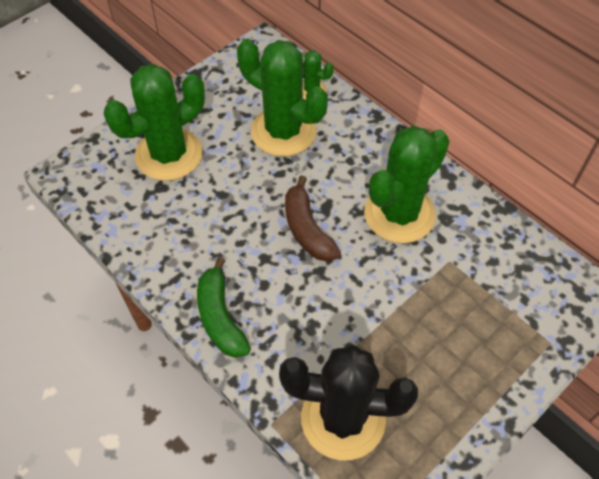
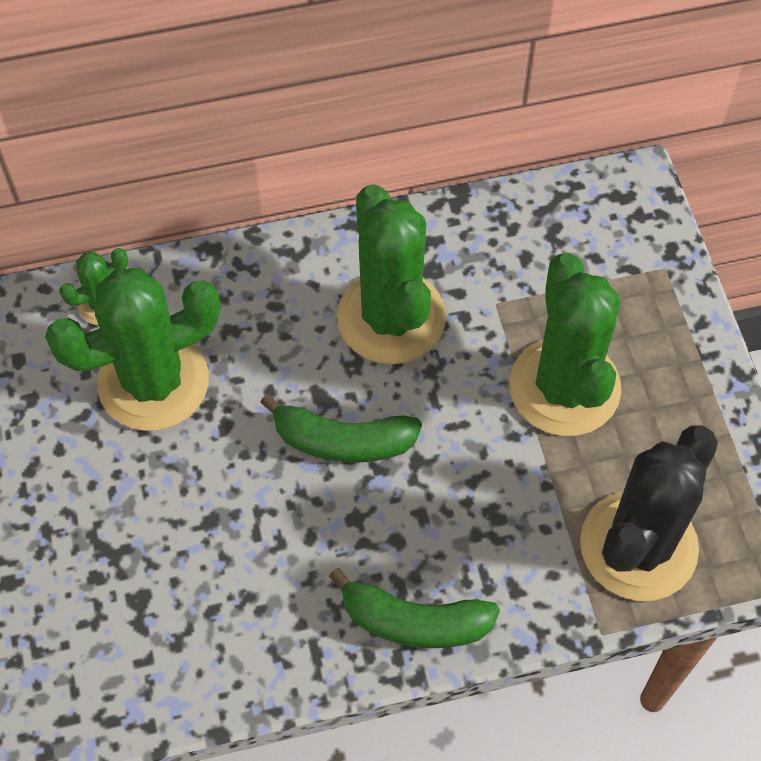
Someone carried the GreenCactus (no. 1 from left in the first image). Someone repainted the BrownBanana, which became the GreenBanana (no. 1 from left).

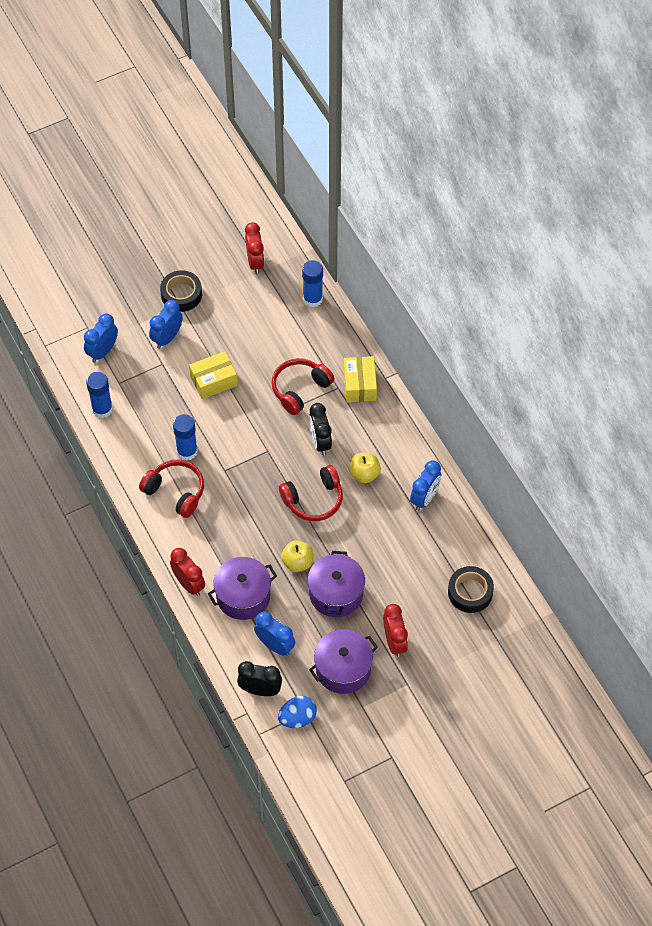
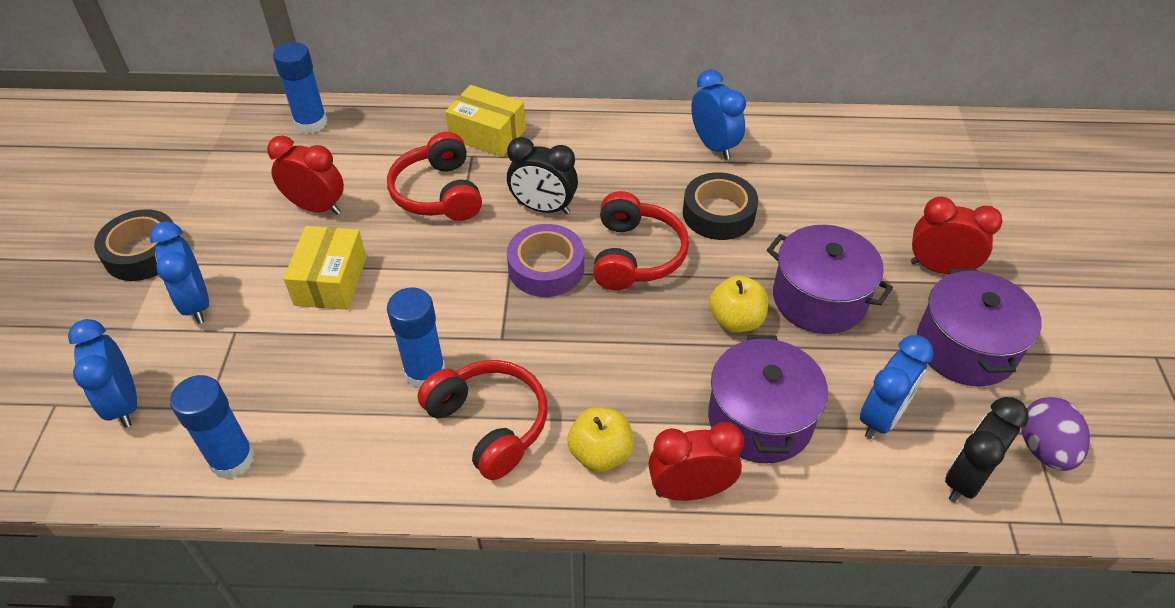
Someone carried the RedClock (no. 2 from left in the first image). Someone carried the YellowApple (no. 2 from left in the first image). Someone rotated the RedHeadphones (no. 1 from left in the first image) by 75 degrees clockwise. Someone carried the BlackTape (no. 2 from left). Someone rotated the BlueClock (no. 3 from left in the first image) by 150 degrees clockwise. Someone repainted the BlueEgg, which became the PurpleEgg. Someone put down the PurpleTape.

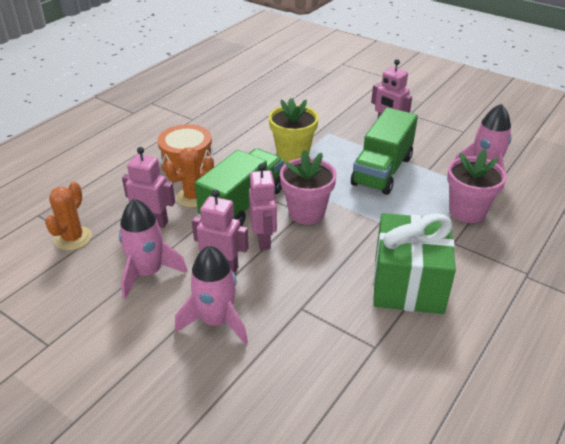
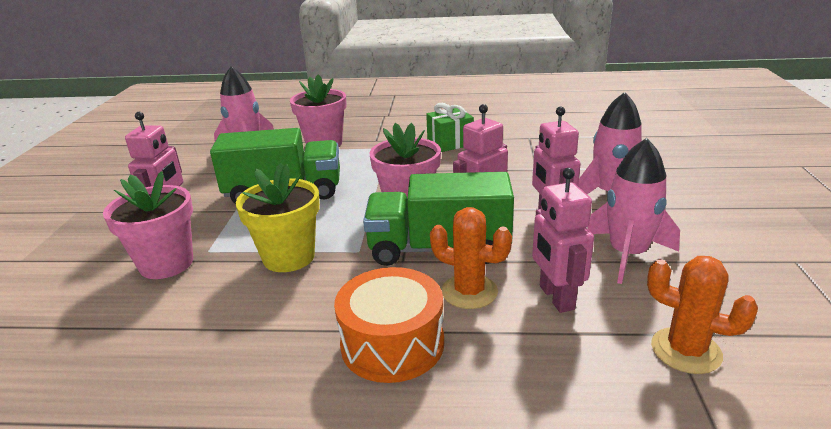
Someone rotated the OrangeCactus (no. 1 from left in the first image) by 45 degrees clockwise. Someone scaled the GreenGift by 0.55. Someone put down the PinkFlowerPot (no. 1 from left).

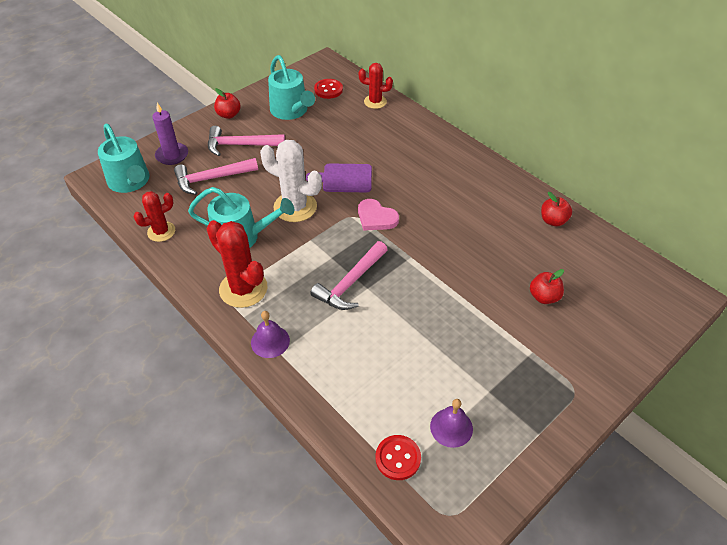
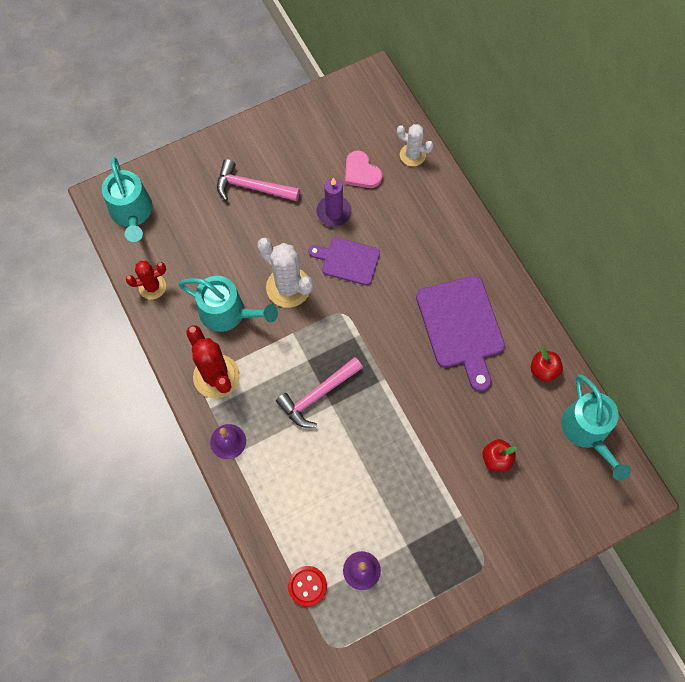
Someone carried the TurquoiseWateringCan (no. 3 from left). Someone repainted the RedCactus (no. 3 from left), which became the WhiteCactus (no. 2 from left). Someone took away the RedButton (no. 1 from left). Someone took away the RedApple (no. 1 from left). Someone carried the PurpleCandle. Someone took away the PinkHammer (no. 1 from left). Someone carried the PinkHeart. Someone put down the PurpleCuttingBoard (no. 2 from left).

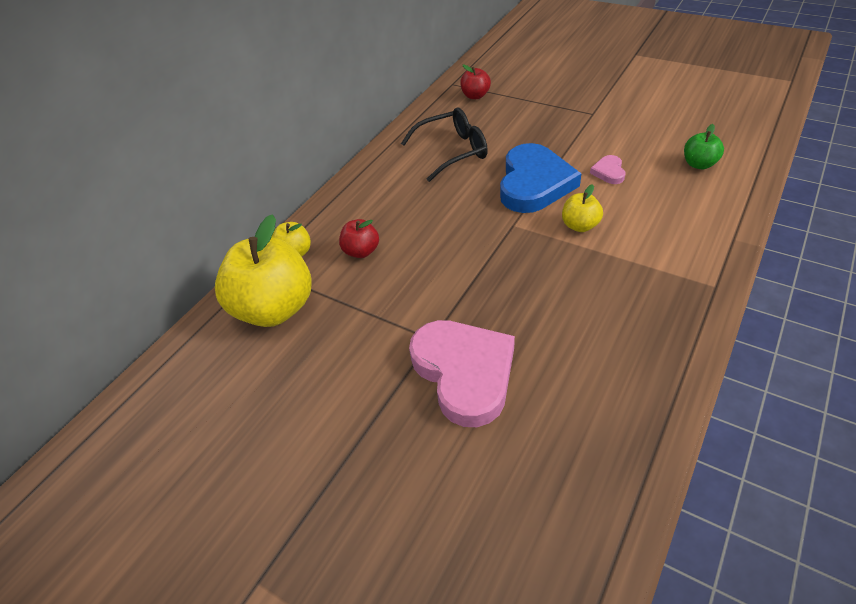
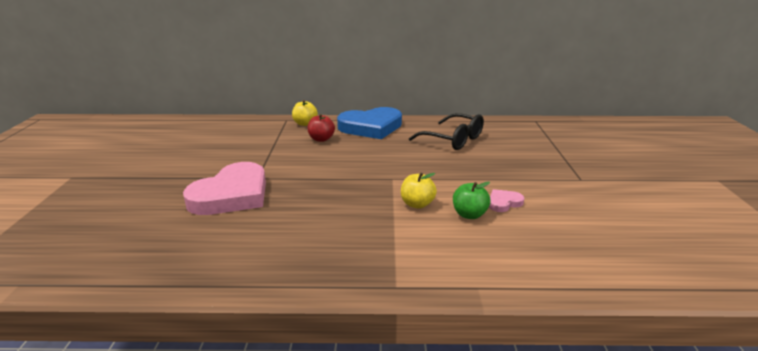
Someone took away the RedApple (no. 2 from left). Someone carried the GreenApple. Someone carried the BlueHeart. Someone took away the YellowApple (no. 1 from left).

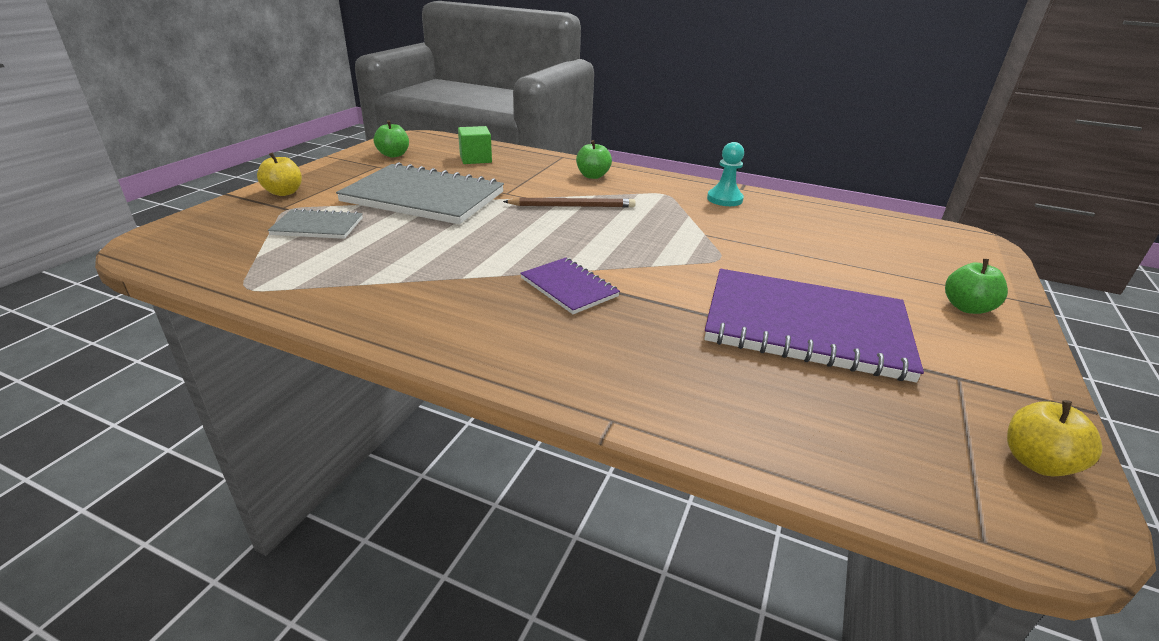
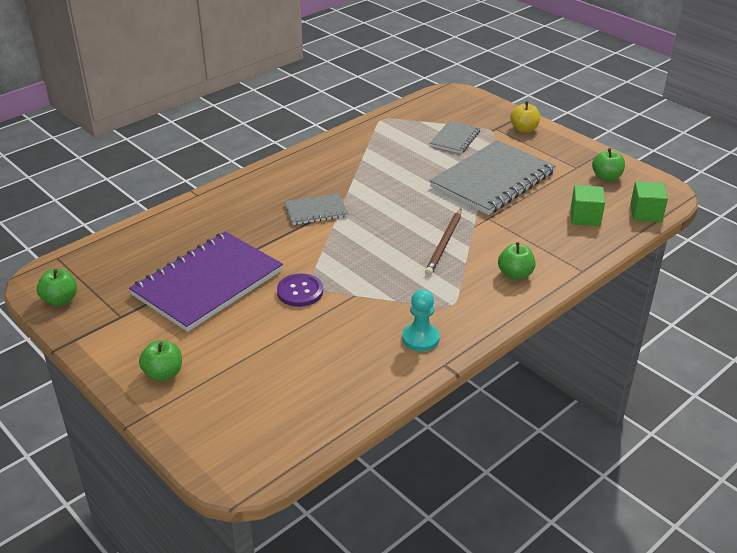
Someone repainted the PurpleNotebook (no. 1 from left), which became the GreyNotebook (no. 1 from left). Someone repainted the YellowApple (no. 2 from left), which became the GreenApple (no. 1 from left). Someone put down the GreenCube (no. 2 from left). Someone put down the PurpleButton.

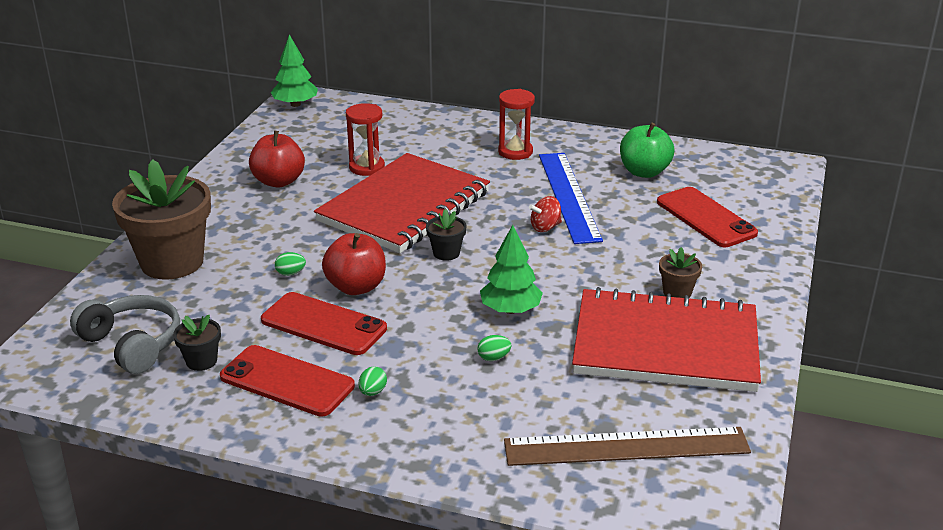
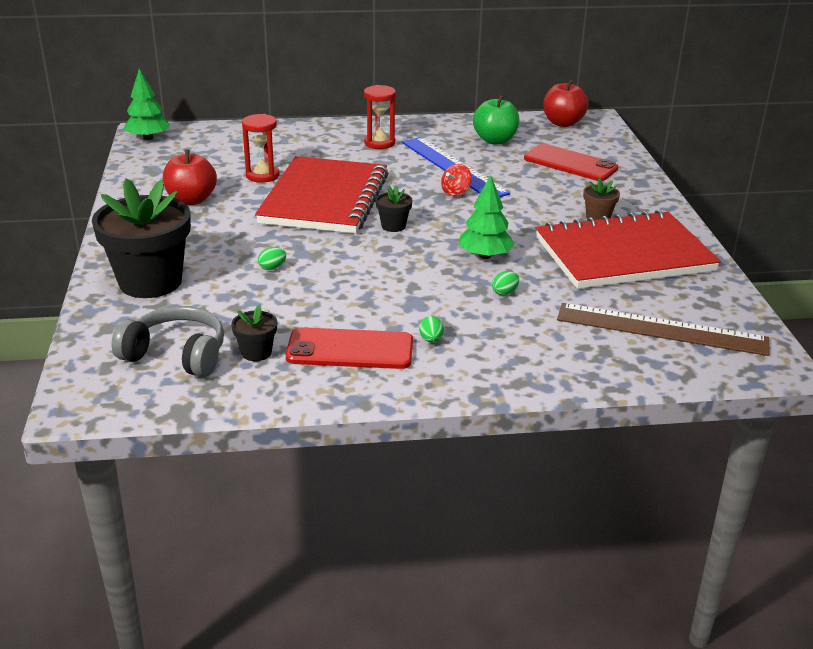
Someone repainted the BrownFlowerPot (no. 1 from left), which became the BlackFlowerPot (no. 1 from left). Someone carried the RedApple (no. 2 from left). Someone took away the RedPhone (no. 2 from left). Someone rotated the BrownRuler by 45 degrees clockwise.

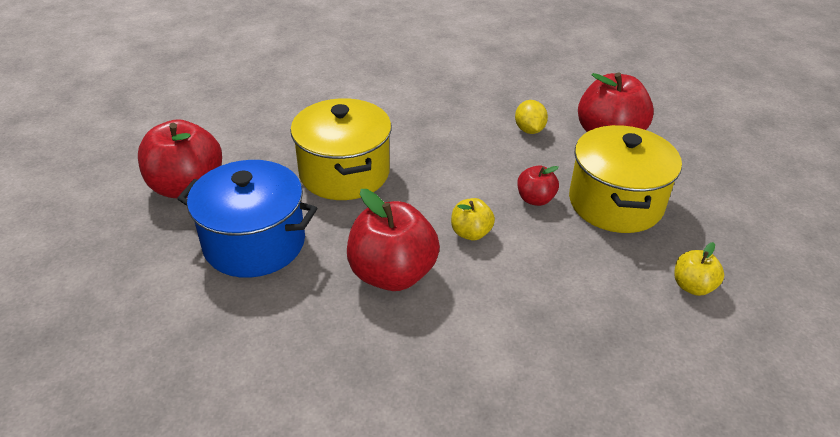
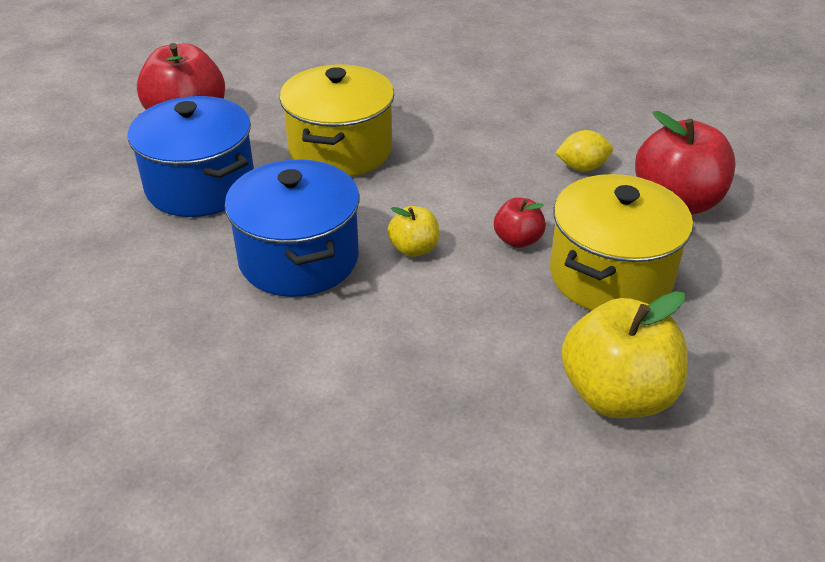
Someone rotated the YellowLemon by 60 degrees clockwise. Someone swapped the RedApple (no. 2 from left) for the BluePot (no. 2 from left). Someone scaled the YellowApple (no. 2 from left) by 1.95.

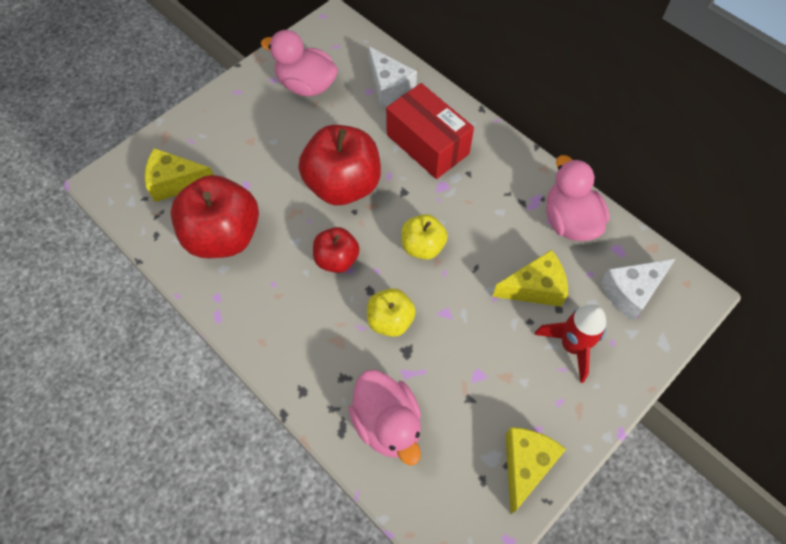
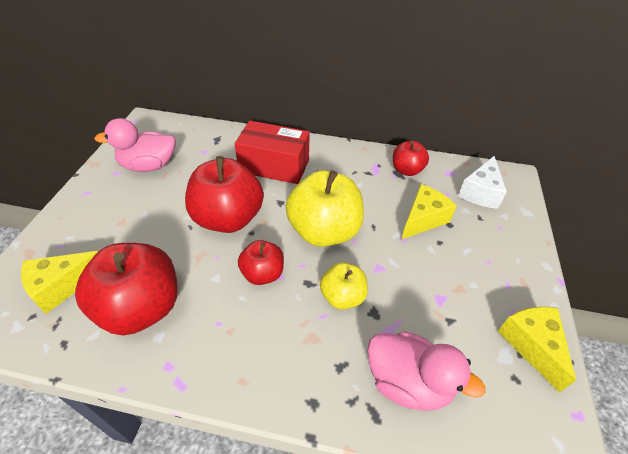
Someone took away the WhiteCheese (no. 1 from left). Someone swapped the PinkDuck (no. 3 from left) for the RedApple (no. 4 from left). Someone scaled the YellowApple (no. 2 from left in the first image) by 1.82. Someone took away the RedRocket.

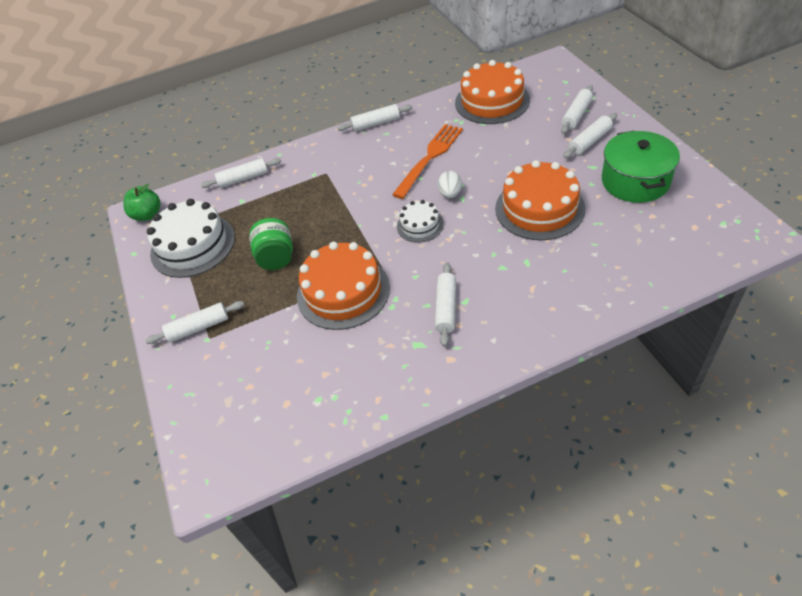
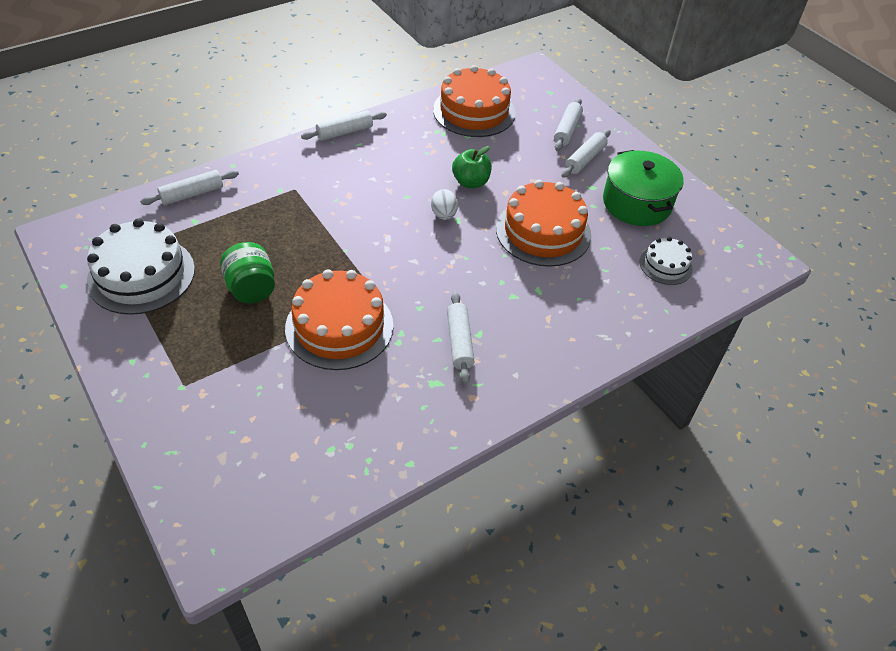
Someone took away the OrangeFork. Someone carried the GreenApple. Someone carried the WhiteCake (no. 2 from left). Someone took away the WhiteRollingPin (no. 1 from left).

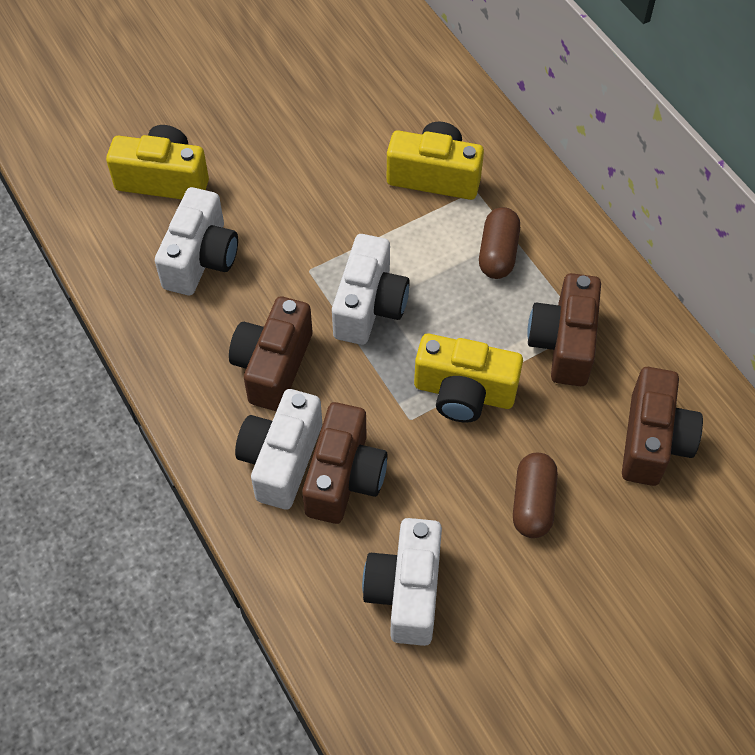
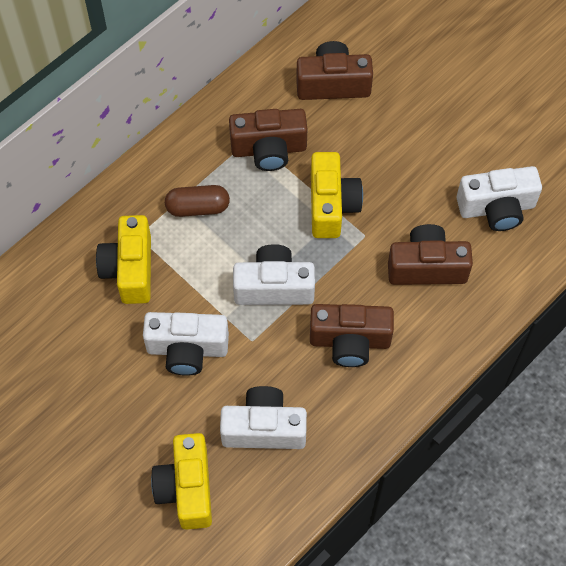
Someone carried the WhiteCamera (no. 2 from left in the first image). Someone took away the BrownCapsule (no. 2 from left).

